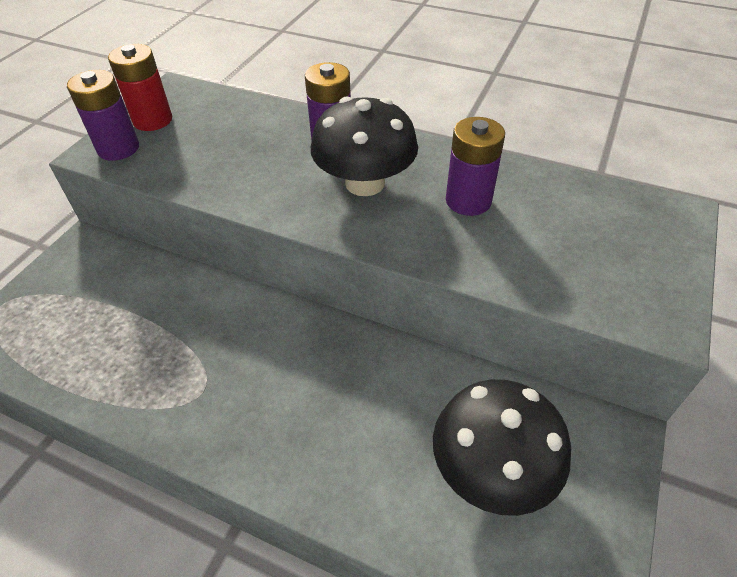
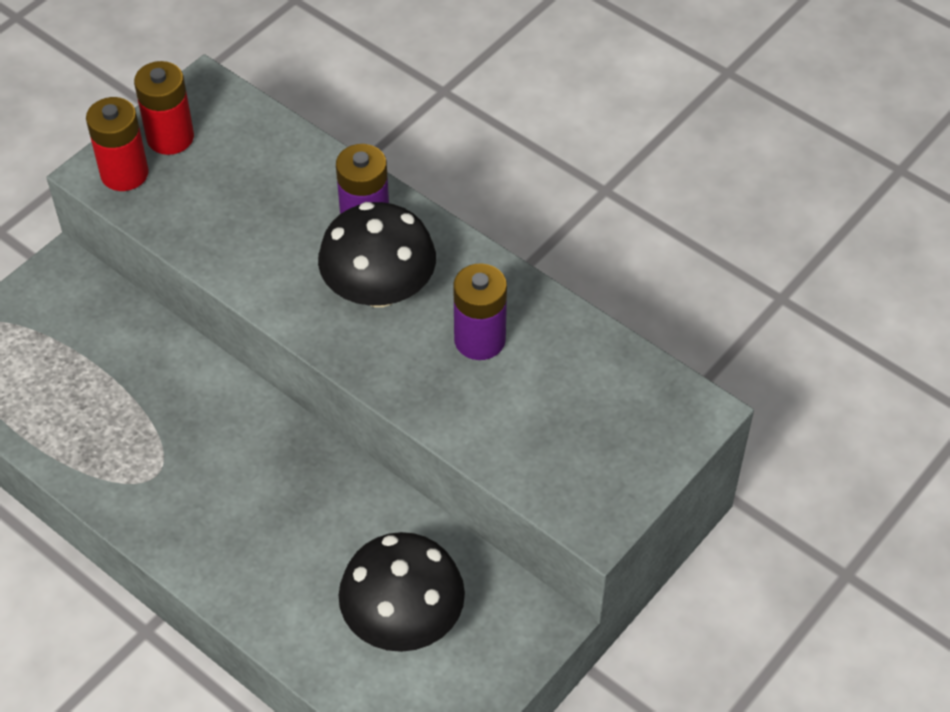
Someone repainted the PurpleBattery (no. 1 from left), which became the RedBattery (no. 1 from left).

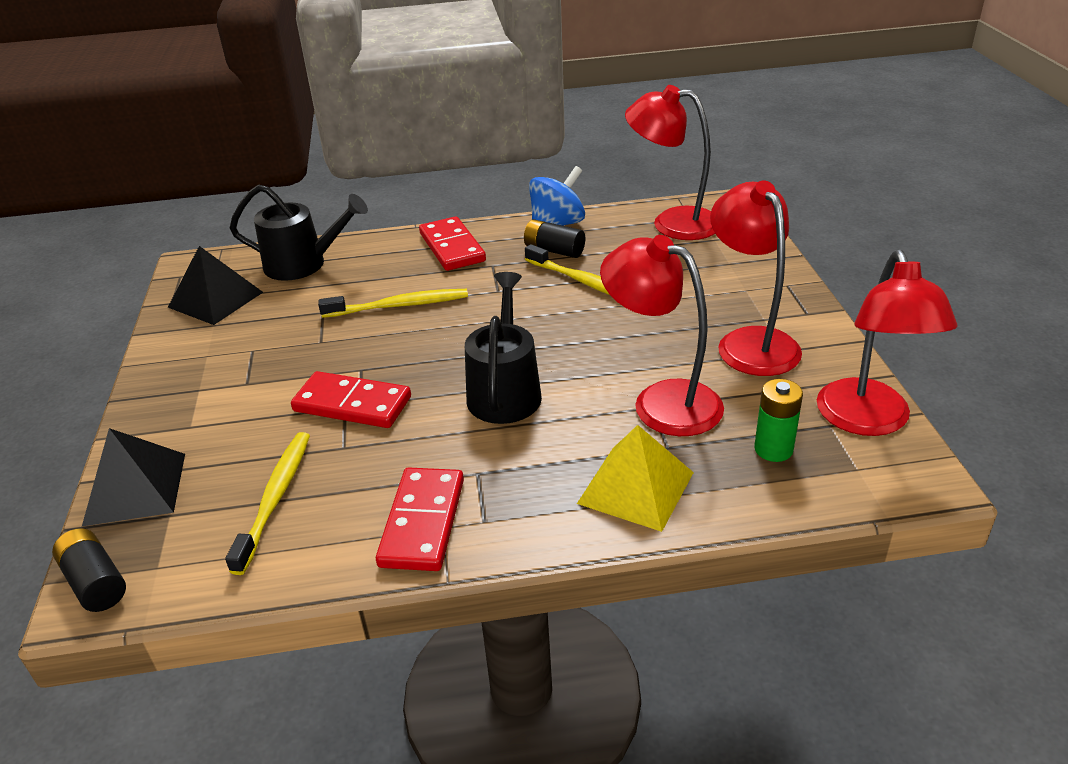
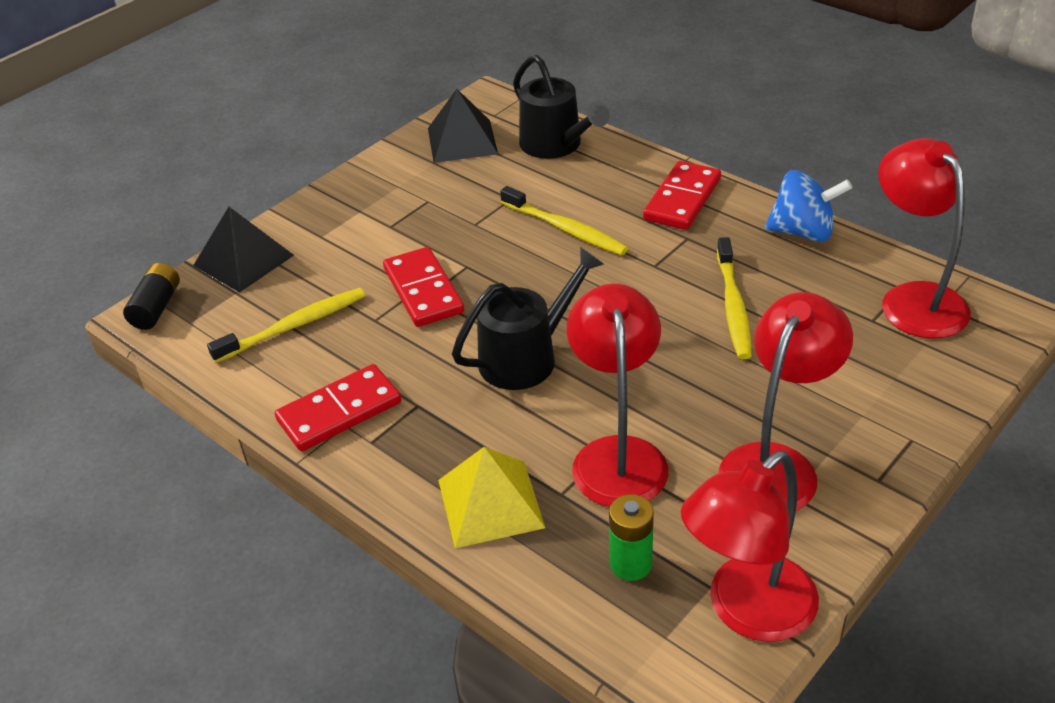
Someone took away the BlackBattery (no. 2 from left).

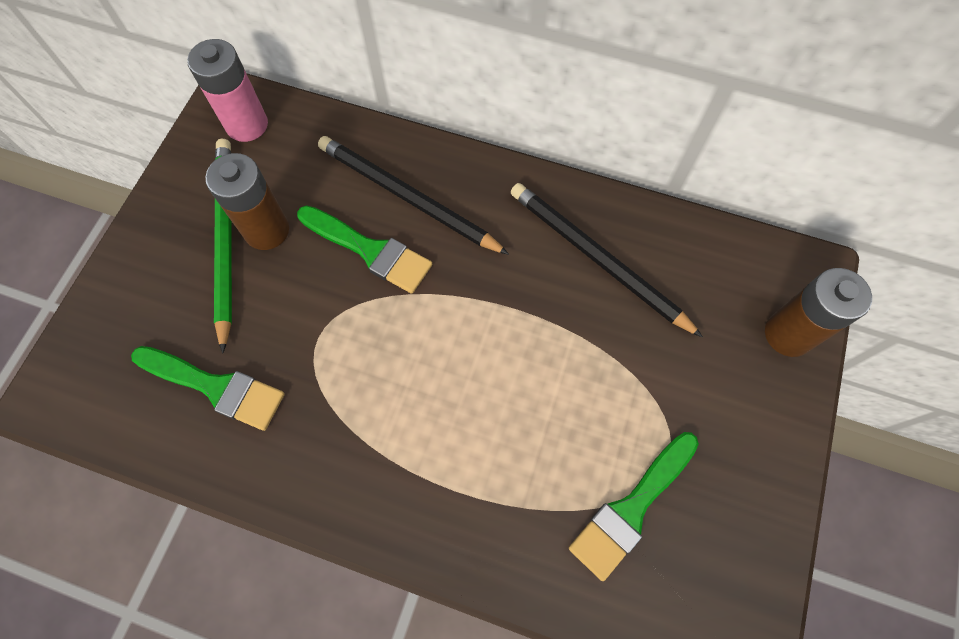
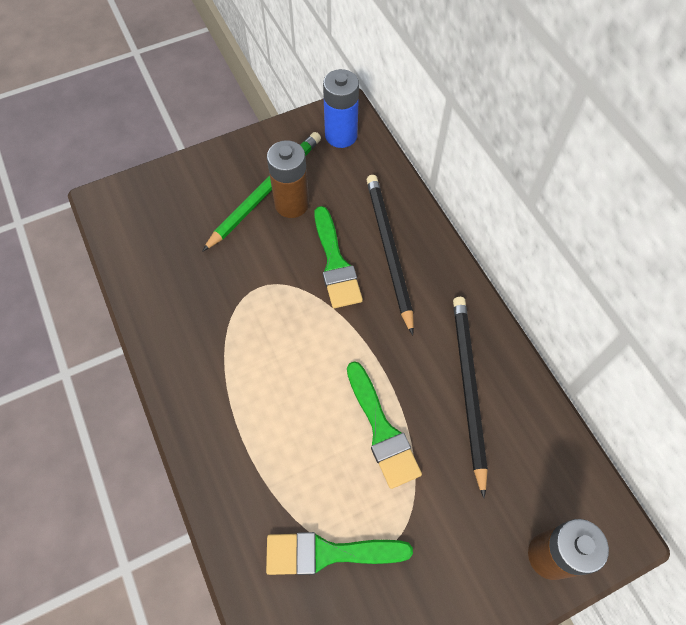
Someone repainted the PinkBattery, which became the BlueBattery. Someone carried the GreenBrush (no. 1 from left in the first image).

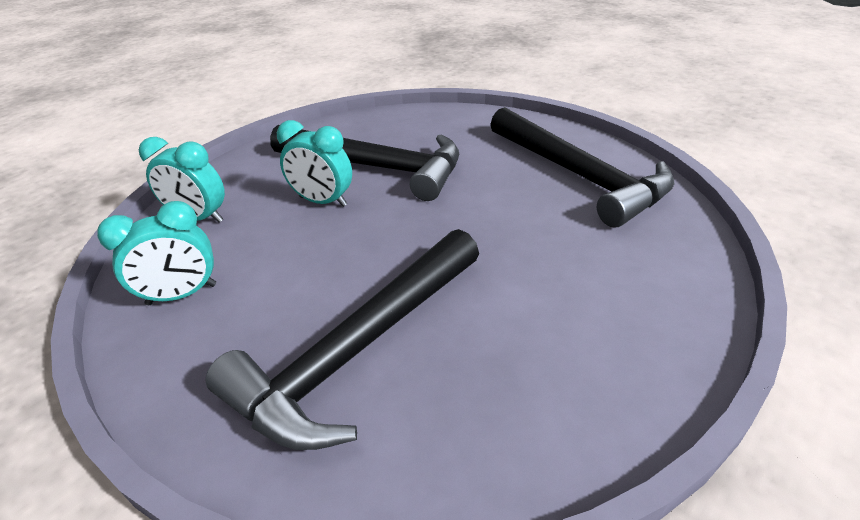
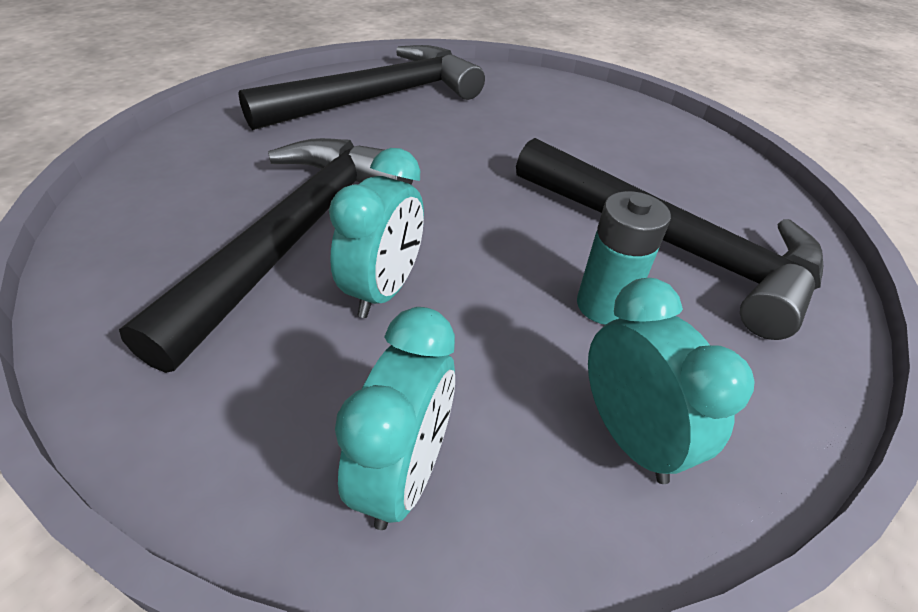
Someone put down the TurquoiseBattery.

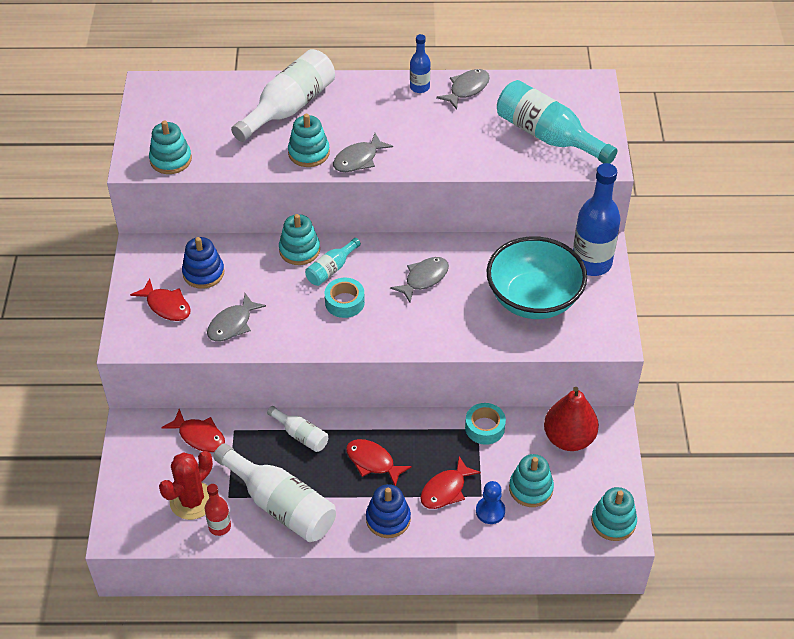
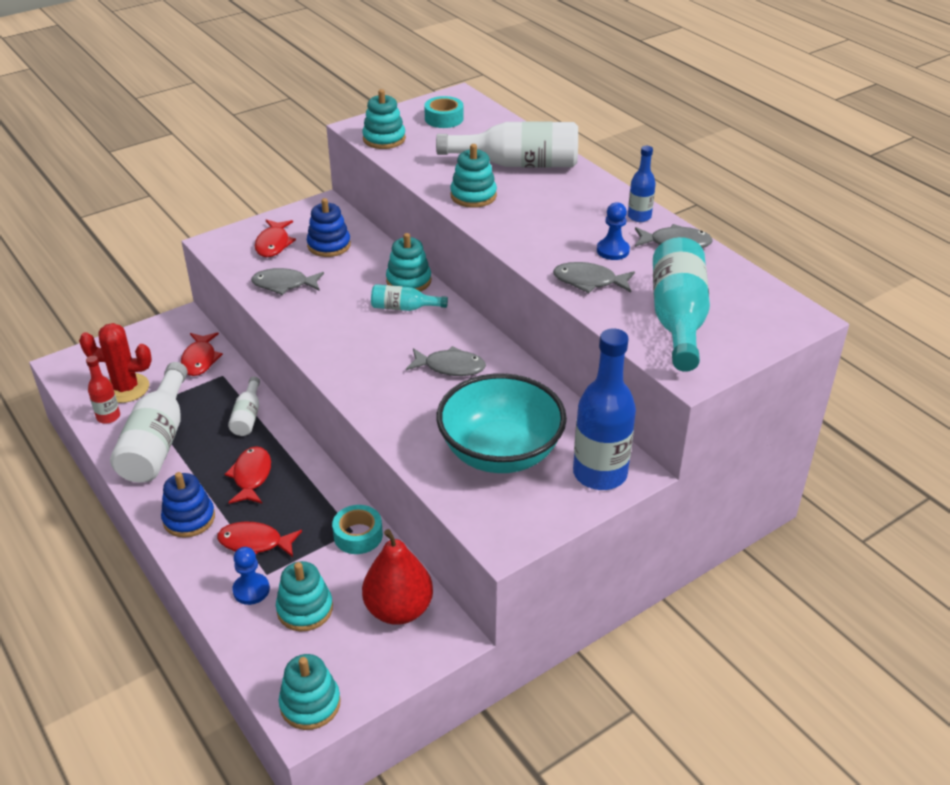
Someone carried the GreyFish (no. 2 from left in the first image). Someone carried the TurquoiseTape (no. 1 from left in the first image). Someone put down the BluePawn (no. 2 from left).

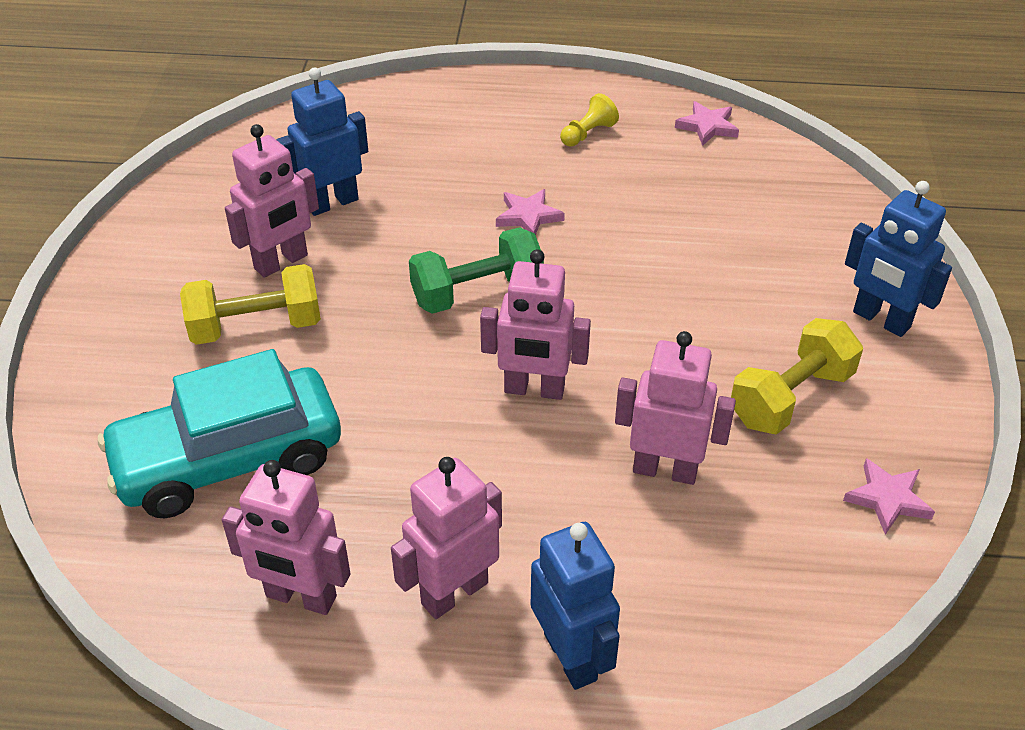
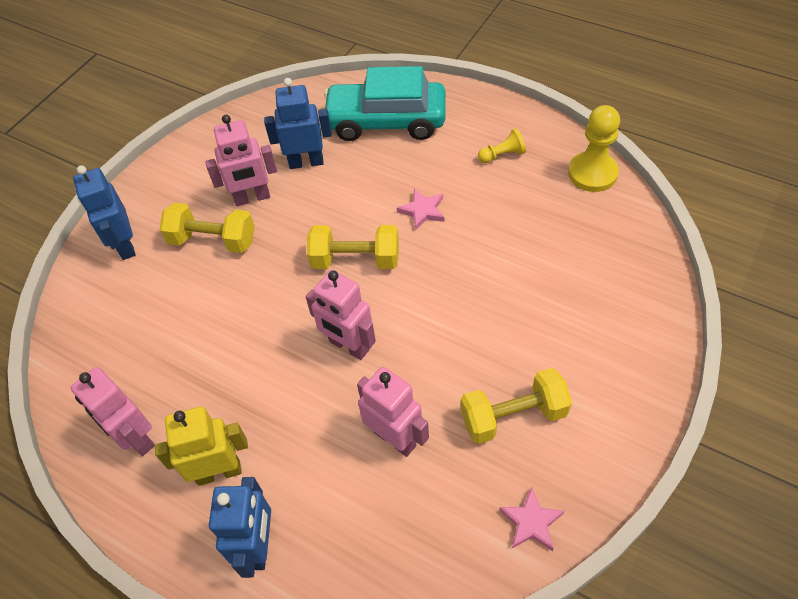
Someone swapped the PinkStar (no. 2 from left) for the YellowPawn (no. 2 from left). Someone carried the BlueRobot (no. 3 from left in the first image). Someone repainted the GreenDumbbell, which became the YellowDumbbell (no. 2 from left). Someone carried the TurquoiseCar. Someone repainted the PinkRobot (no. 3 from left), which became the YellowRobot.

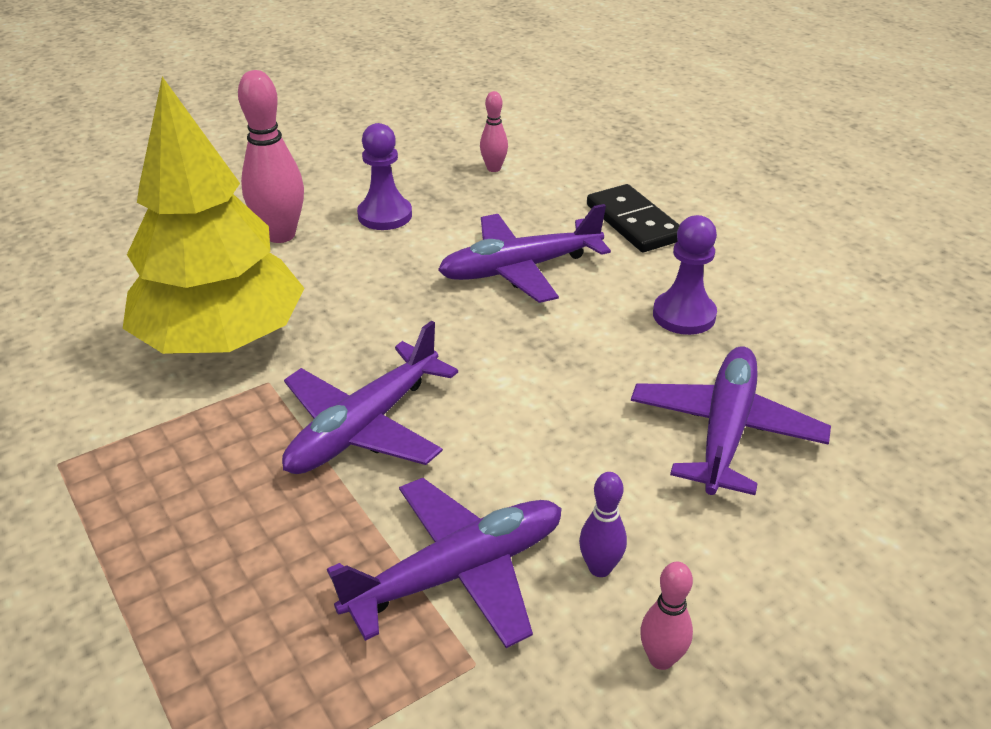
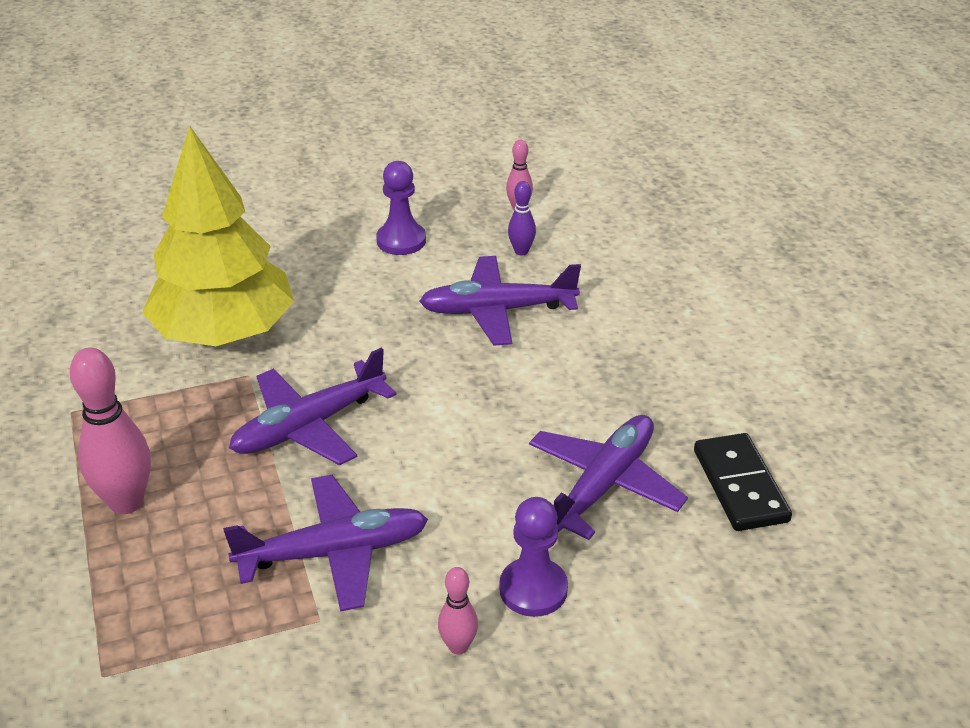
Someone carried the PinkBowlingPin (no. 1 from left). Someone carried the BlackDomino. Someone carried the PurplePawn (no. 2 from left). Someone carried the PurpleBowlingPin.

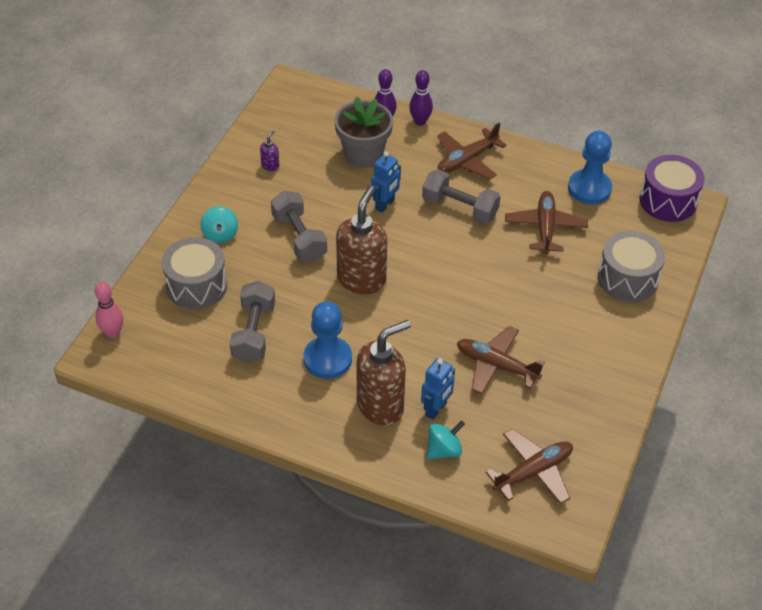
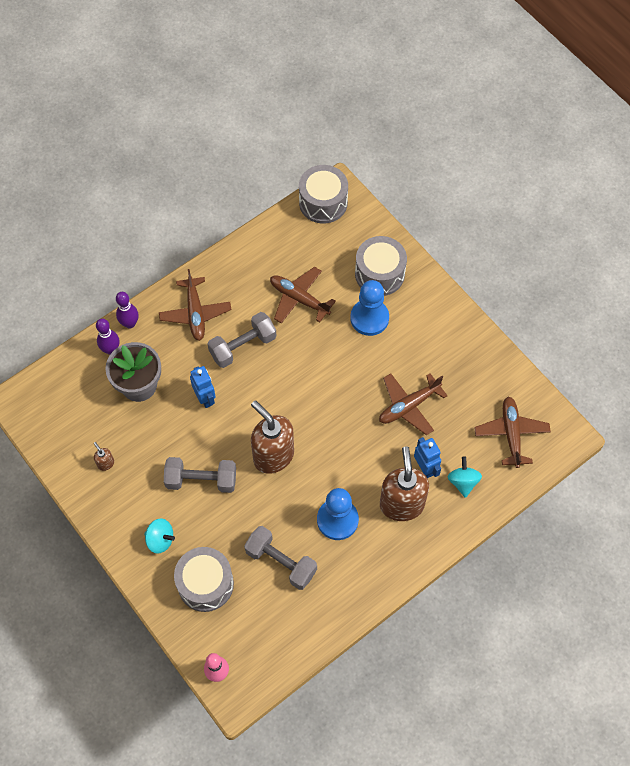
Someone repainted the PurpleSoapDispenser, which became the BrownSoapDispenser (no. 1 from left). Someone carried the BluePawn (no. 2 from left). Someone repainted the PurpleDrum, which became the GreyDrum (no. 2 from left).

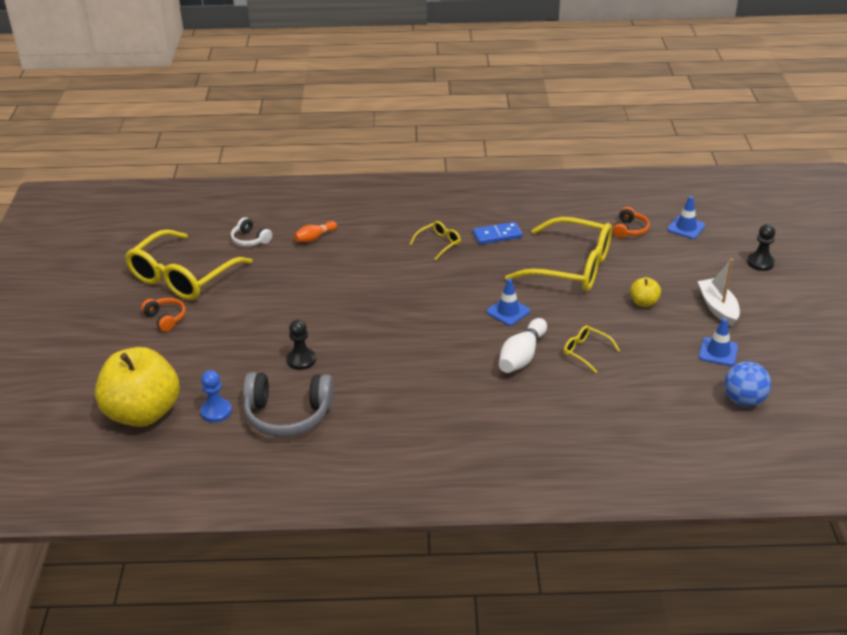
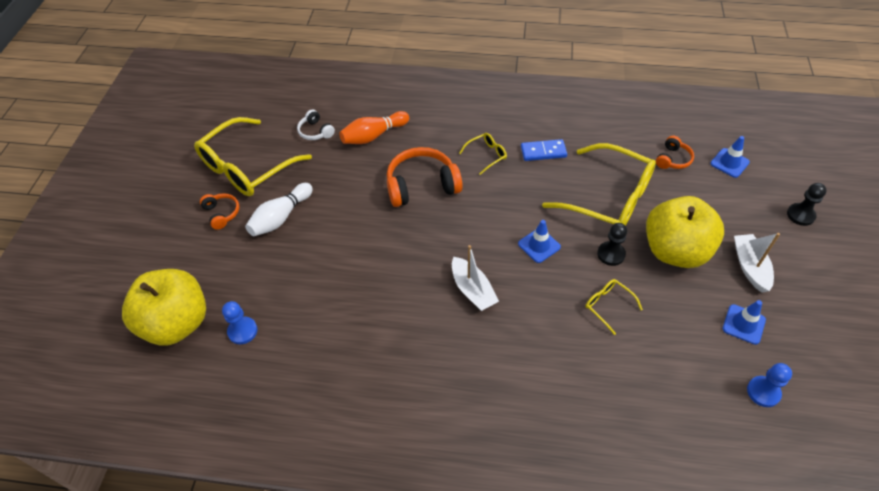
Someone scaled the OrangeBowlingPin by 1.62. Someone scaled the YellowApple (no. 2 from left) by 2.38. Someone carried the WhiteBowlingPin. Someone carried the BlackPawn (no. 1 from left). Someone swapped the BlueBall for the BluePawn (no. 2 from left). Someone took away the GreyHeadphones. Someone put down the OrangeHeadphones (no. 2 from left). Someone put down the WhiteBoat (no. 1 from left).

